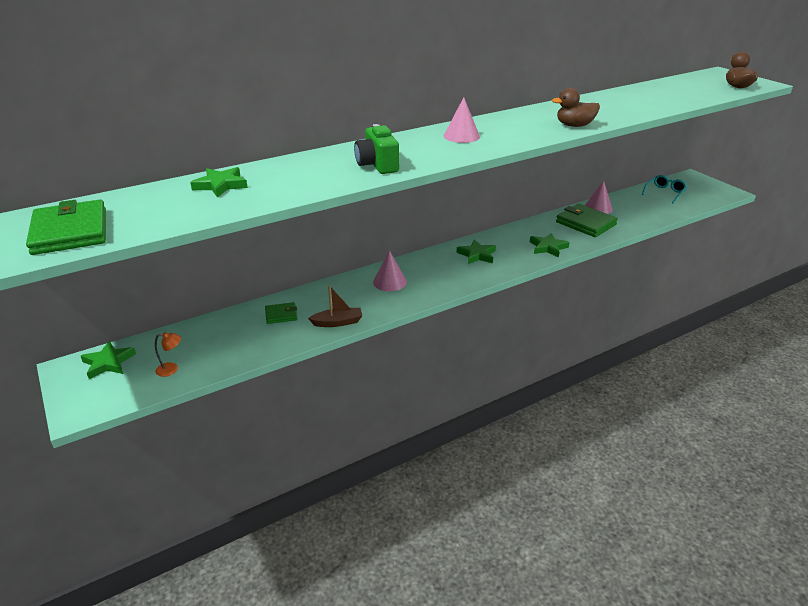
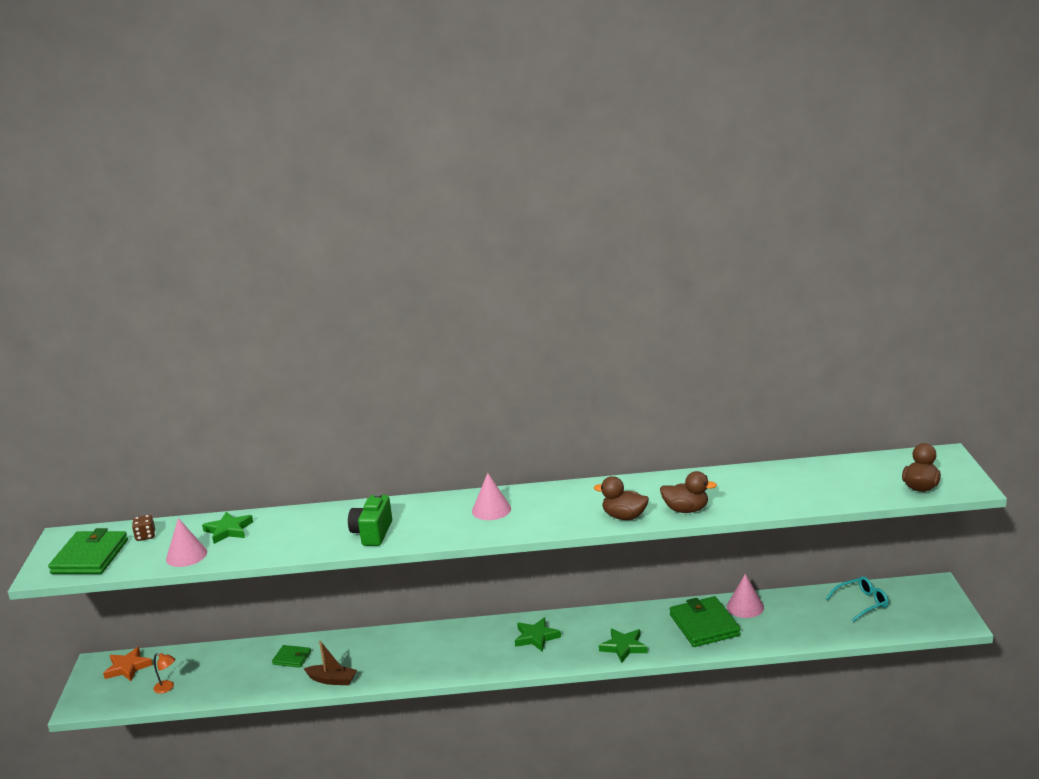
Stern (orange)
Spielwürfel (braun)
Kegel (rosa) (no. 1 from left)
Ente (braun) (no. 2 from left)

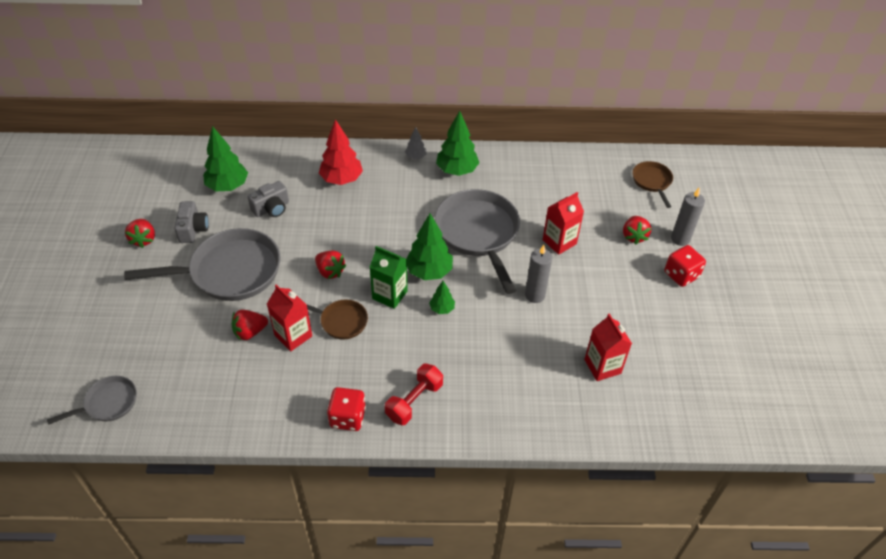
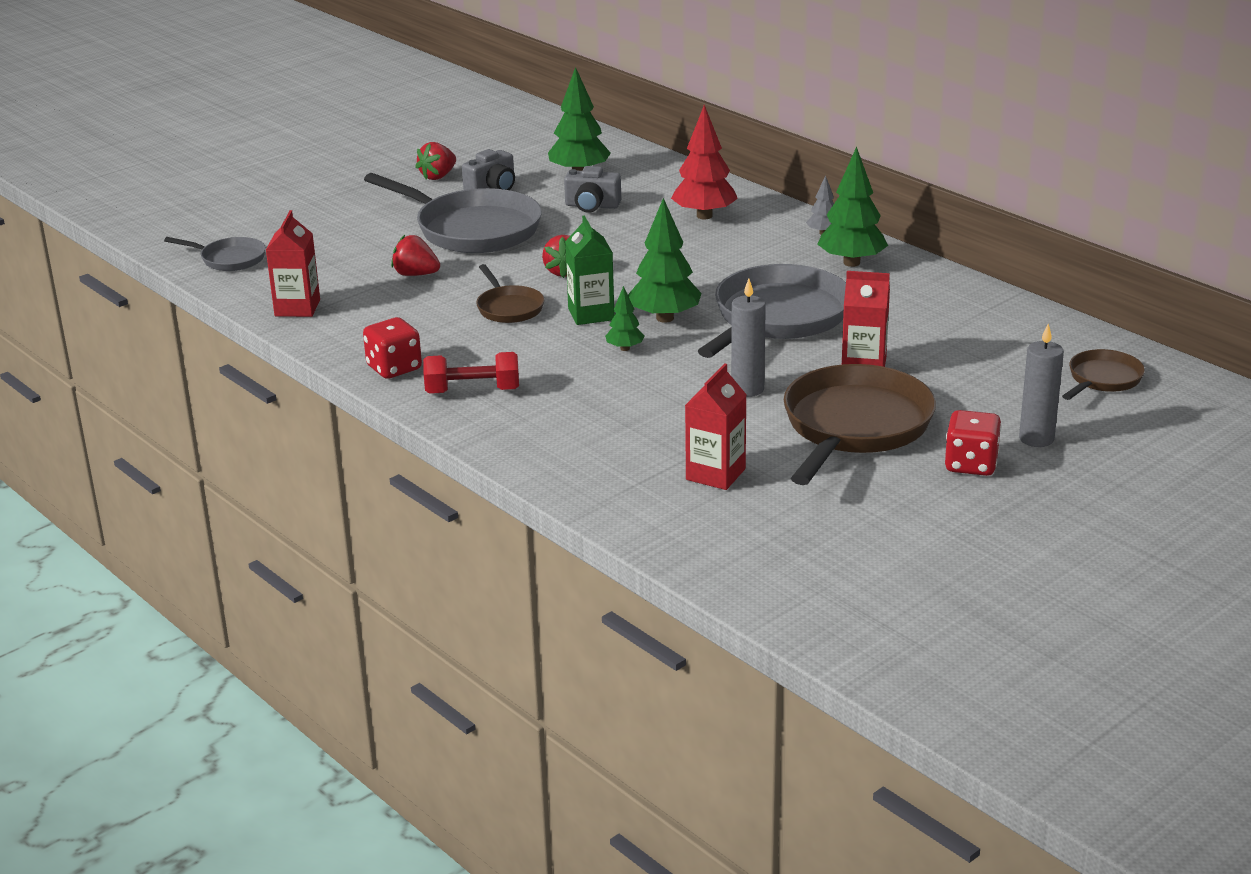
Getränkekarton (rot) (no. 1 from left)
Pfanne (braun) (no. 2 from left)
Erdbeere (rot) (no. 4 from left in the first image)

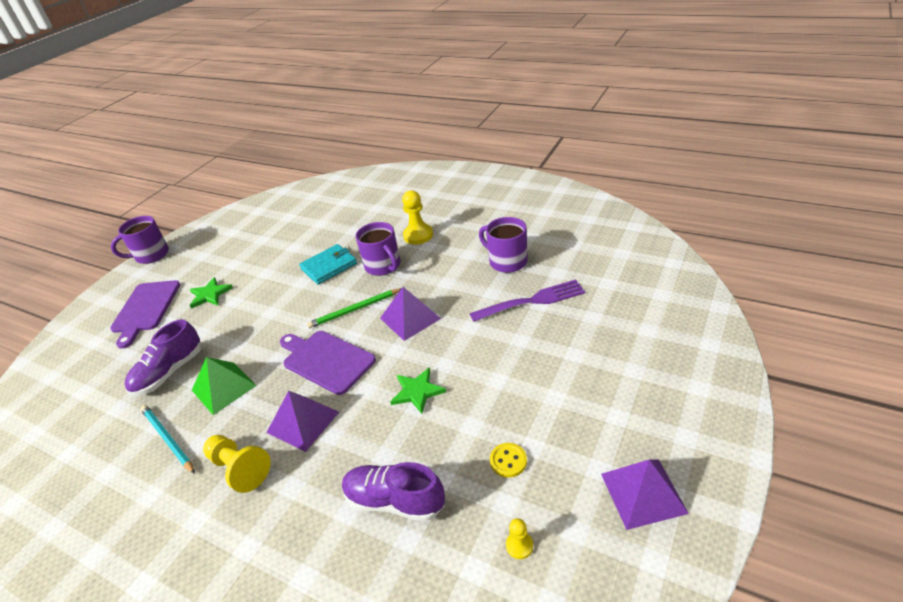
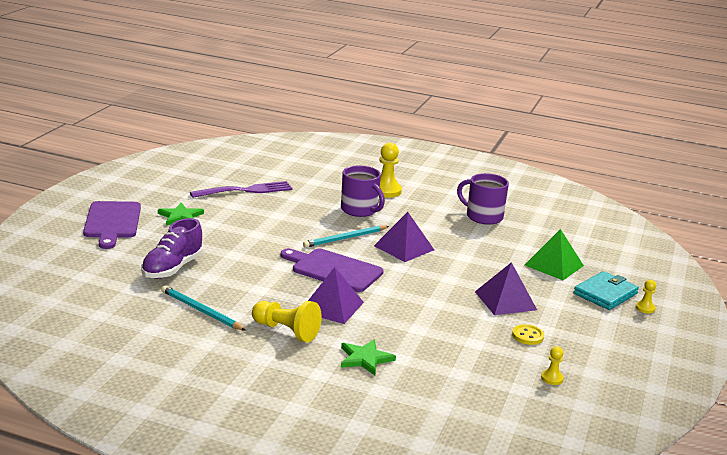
Gabel (lila)
Bleistift (türkis) (no. 2 from left)
Stern (grün) (no. 2 from left)
Pyramide (lila) (no. 3 from left)
Pyramide (grün)
Geldbörse (türkis)
Bauer (gelb) (no. 4 from left)
Tasse (lila) (no. 1 from left in the first image)
Schuh (lila) (no. 2 from left in the first image)

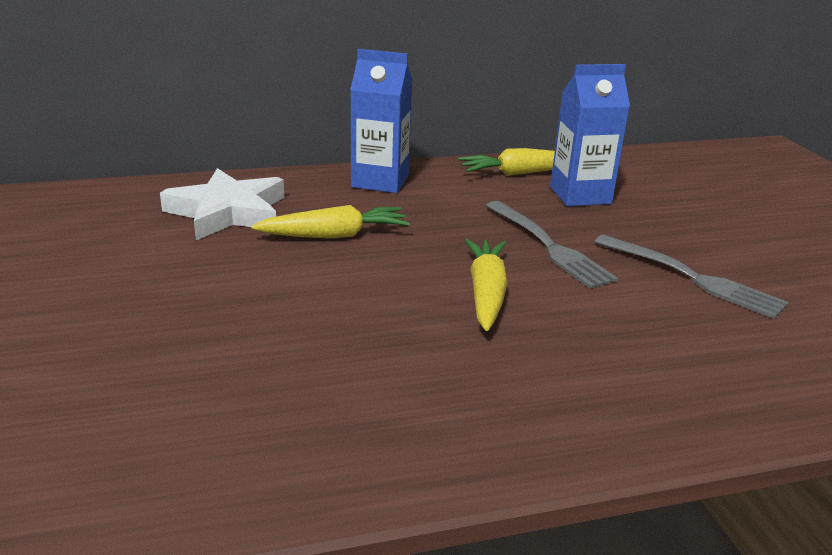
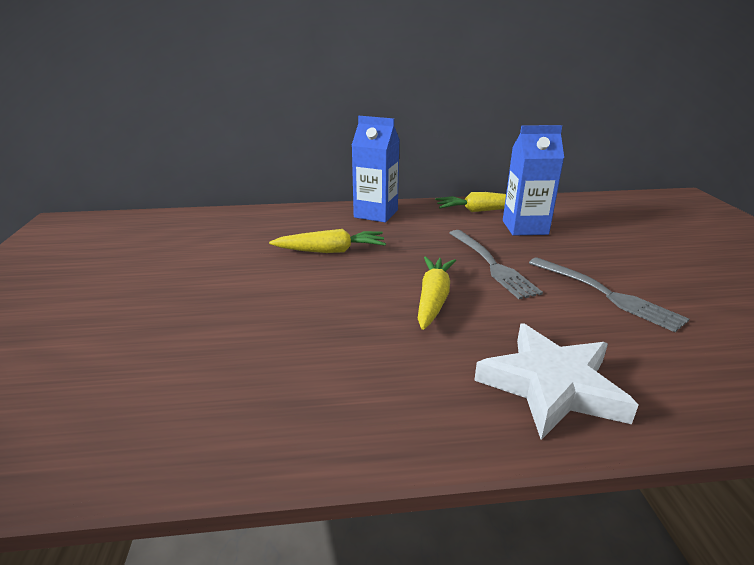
Stern (weiß)

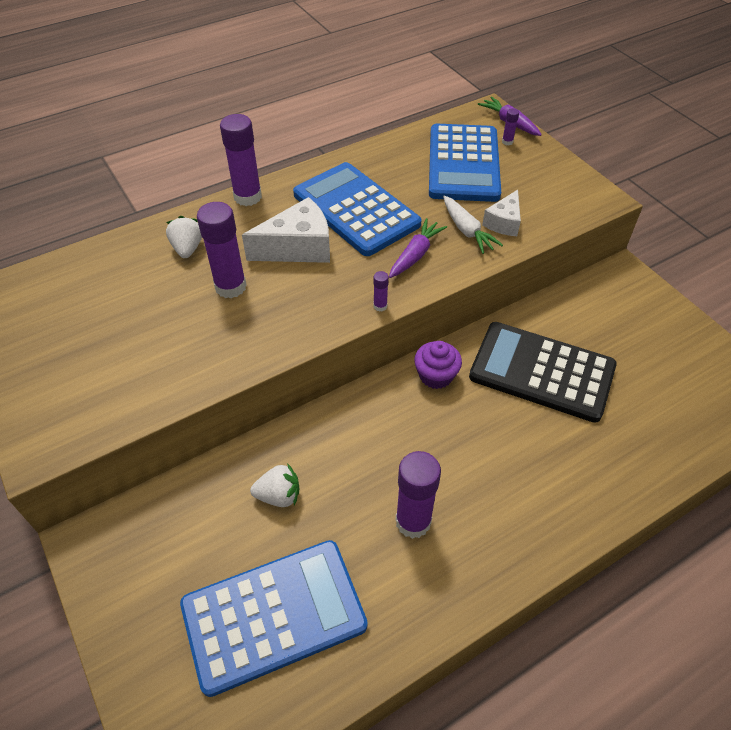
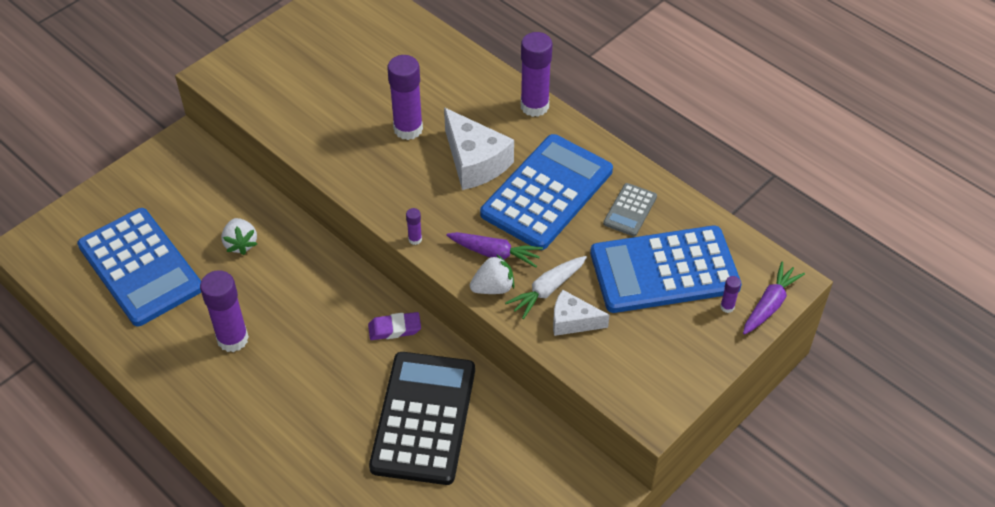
Radiergummi (lila)
Erdbeere (weiß) (no. 2 from left)
Taschenrechner (grau)

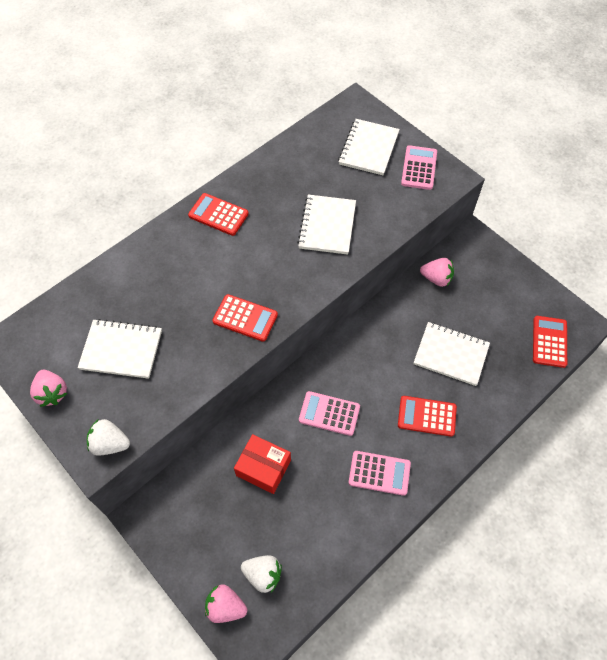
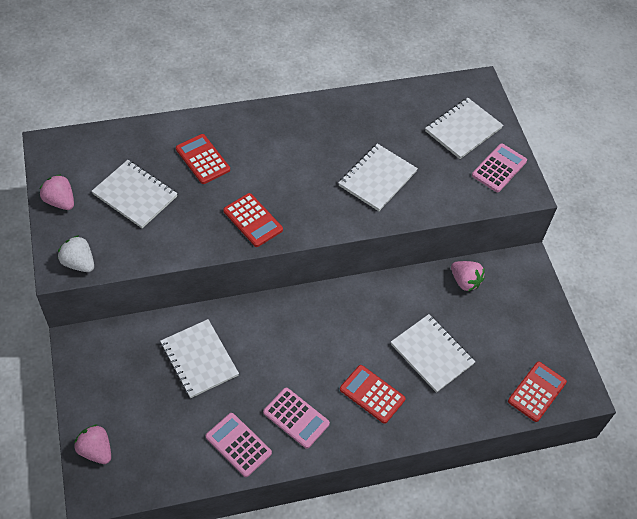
Erdbeere (rosa) (no. 1 from left)
Notizbuch (weiß) (no. 2 from left)
Taschenrechner (rot) (no. 1 from left)
Taschenrechner (rosa) (no. 1 from left)
Erdbeere (weiß) (no. 2 from left in the first image)

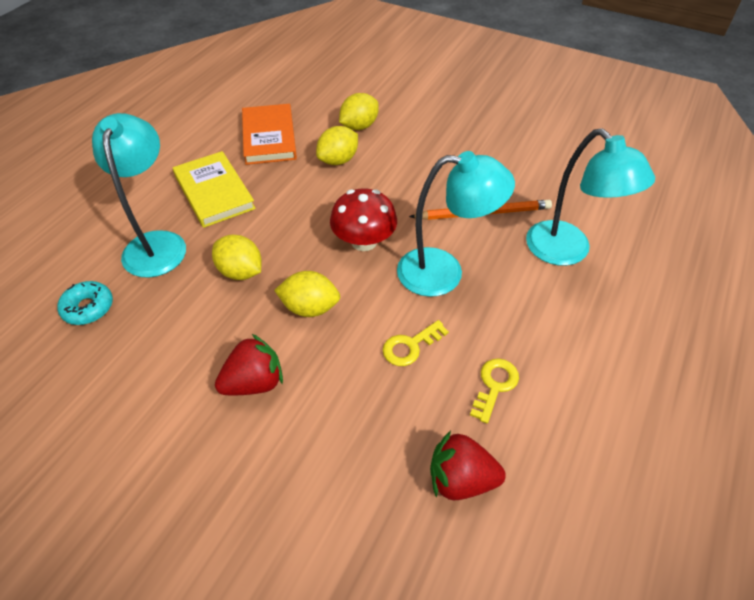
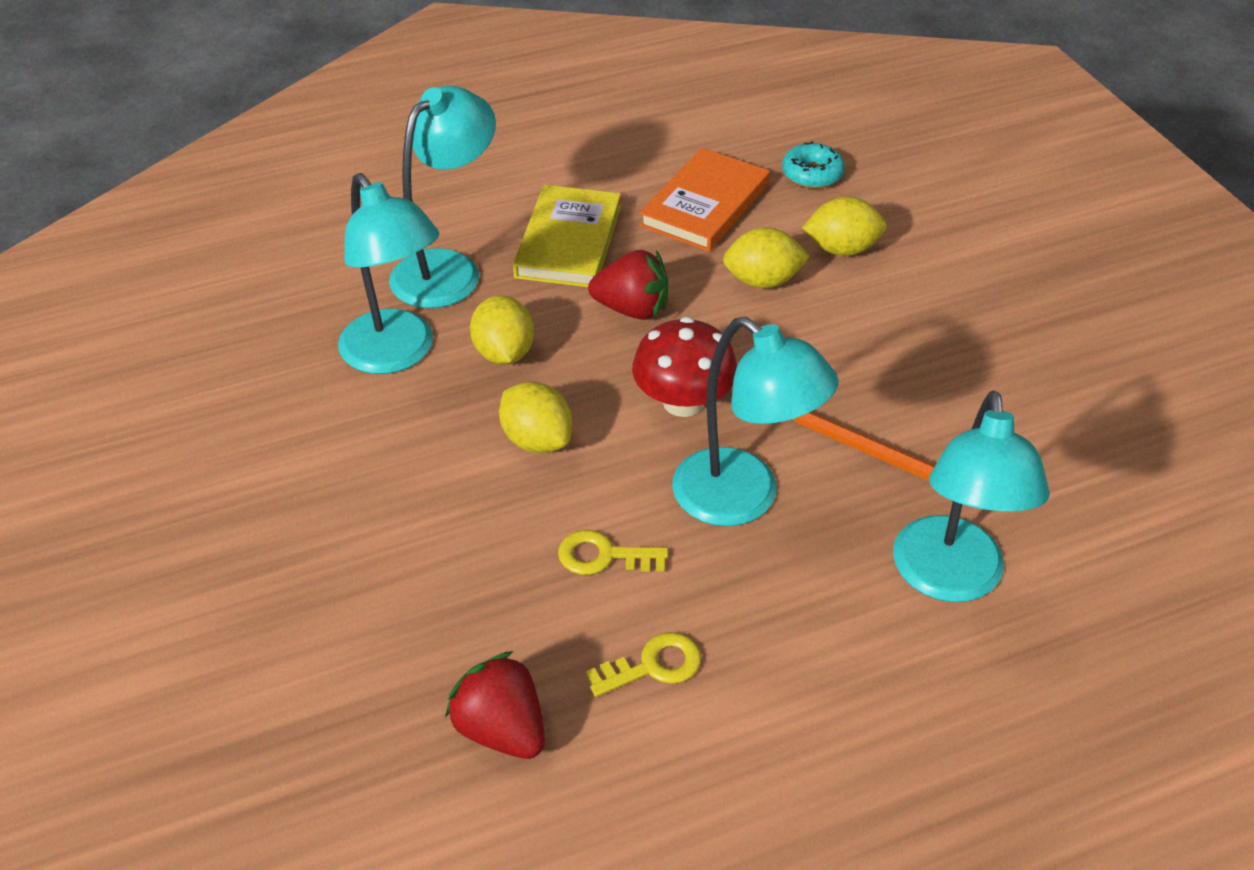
Lampe (türkis) (no. 1 from left)
Erdbeere (rot) (no. 2 from left)
Donut (türkis)

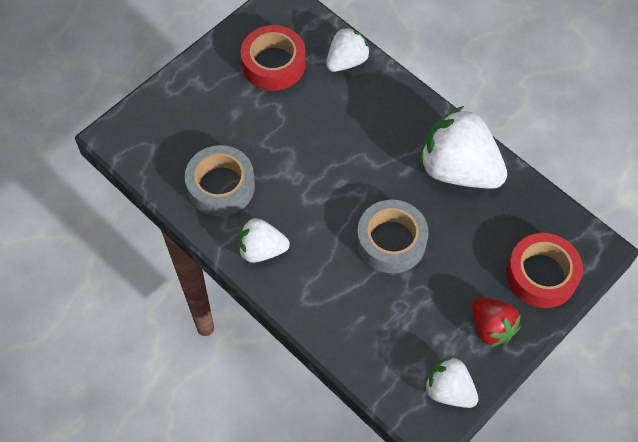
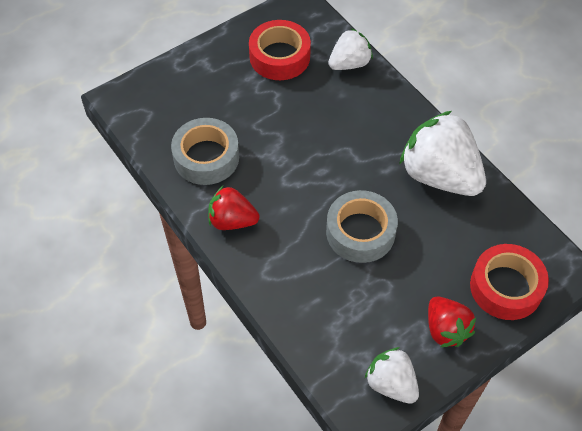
Erdbeere (rot) (no. 1 from left)

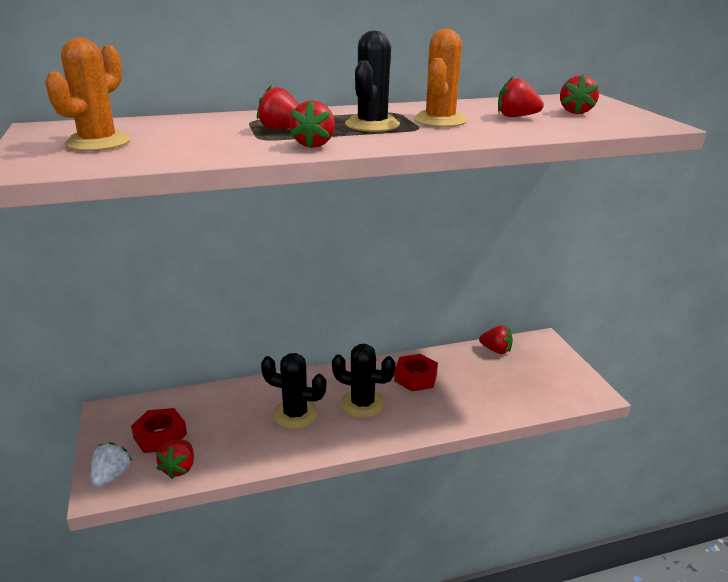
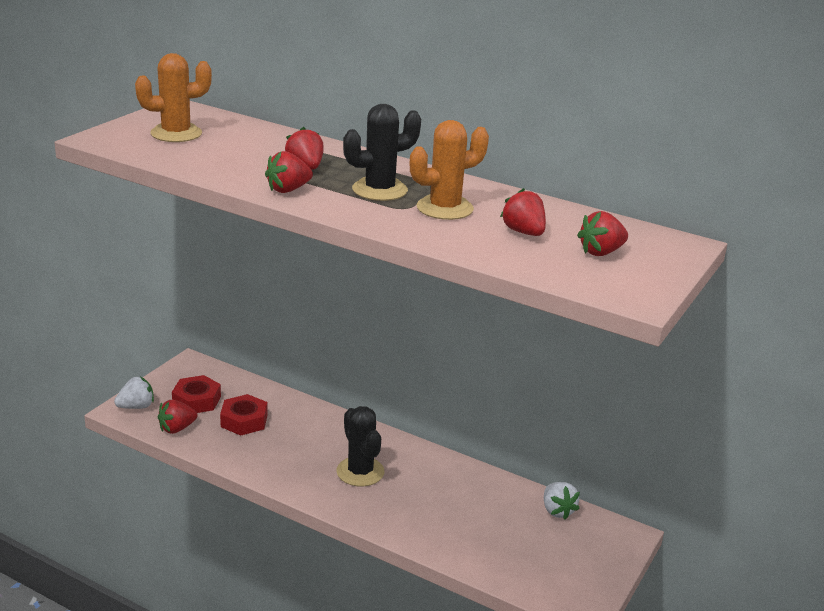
Sechskantmutter (rot) (no. 2 from left)
Erdbeere (weiß) (no. 2 from left)
Kaktus (schwarz) (no. 1 from left in the first image)

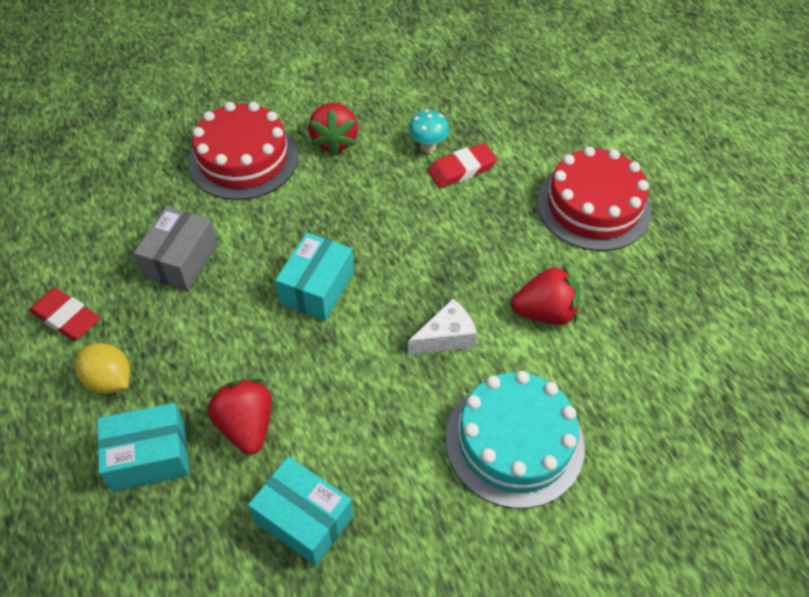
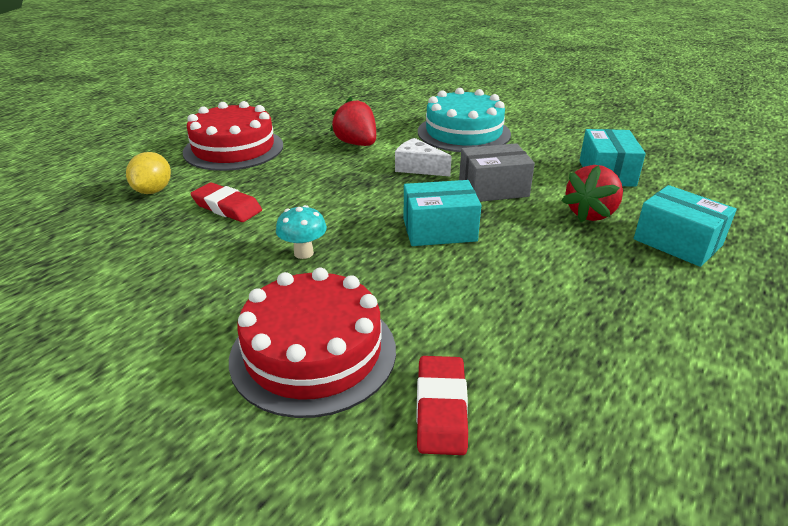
Zitrone (gelb)
Pilz (türkis)
Radiergummi (rot) (no. 2 from left)
Schachtel (grau)
Erdbeere (rot) (no. 2 from left in the first image)

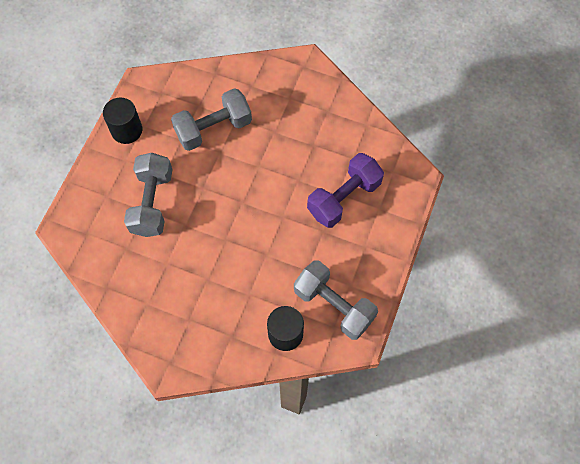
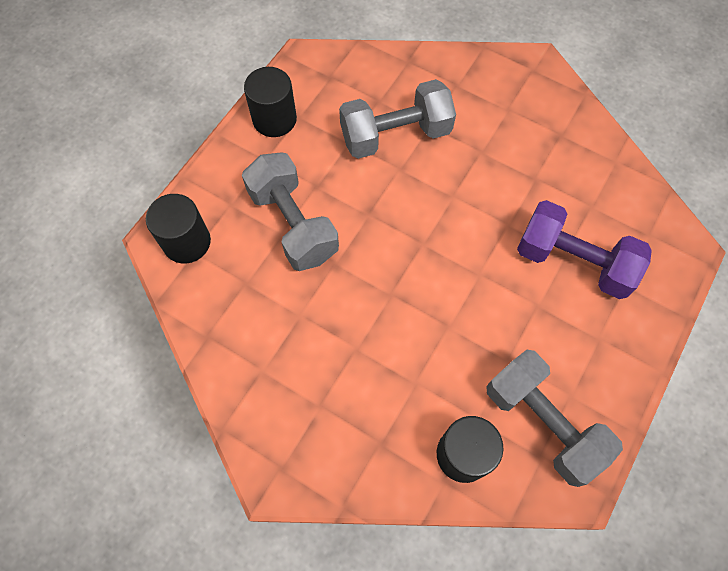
Vollzylinder (schwarz) (no. 1 from left)
Hantel (grau) (no. 1 from left)
Hantel (lila)

